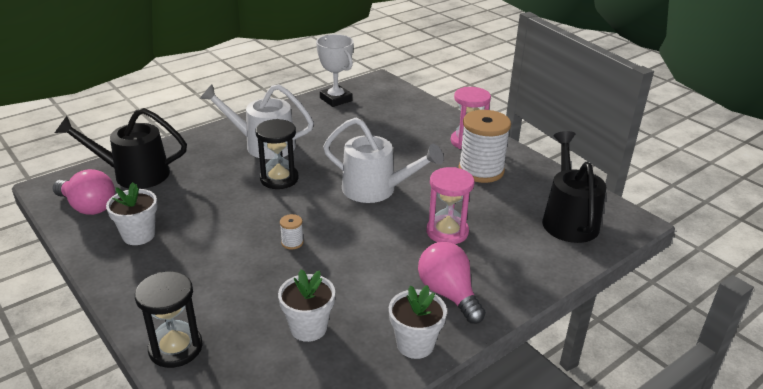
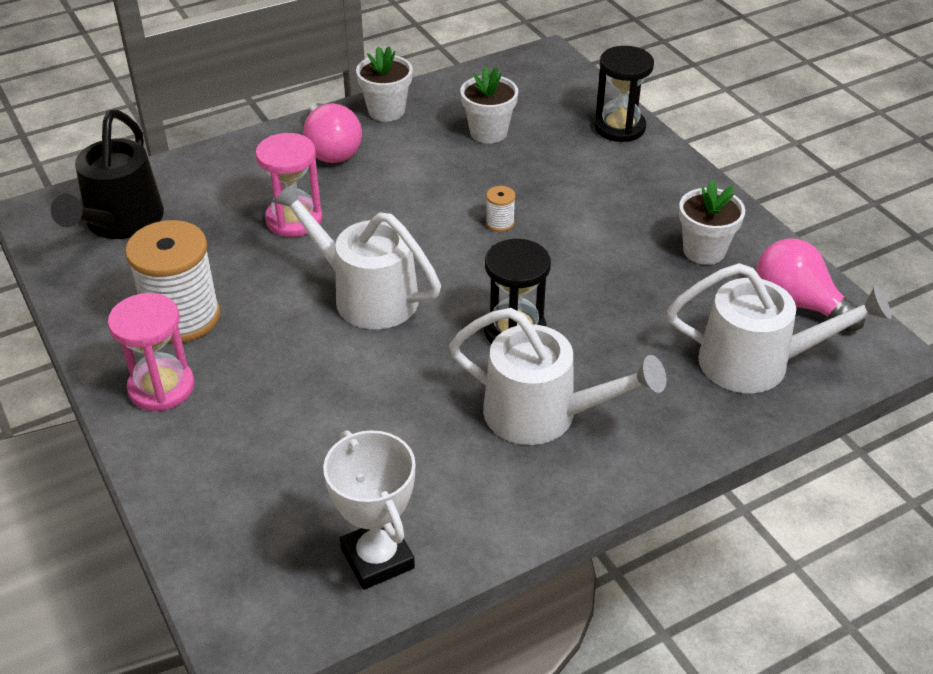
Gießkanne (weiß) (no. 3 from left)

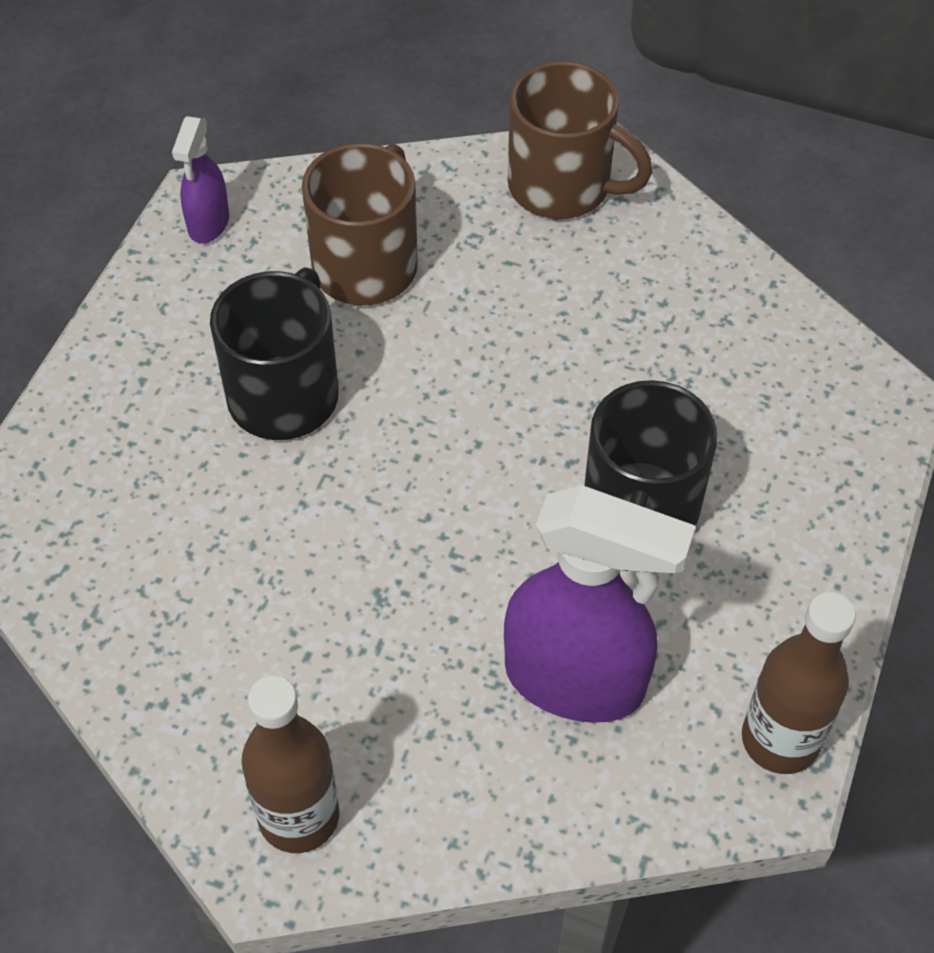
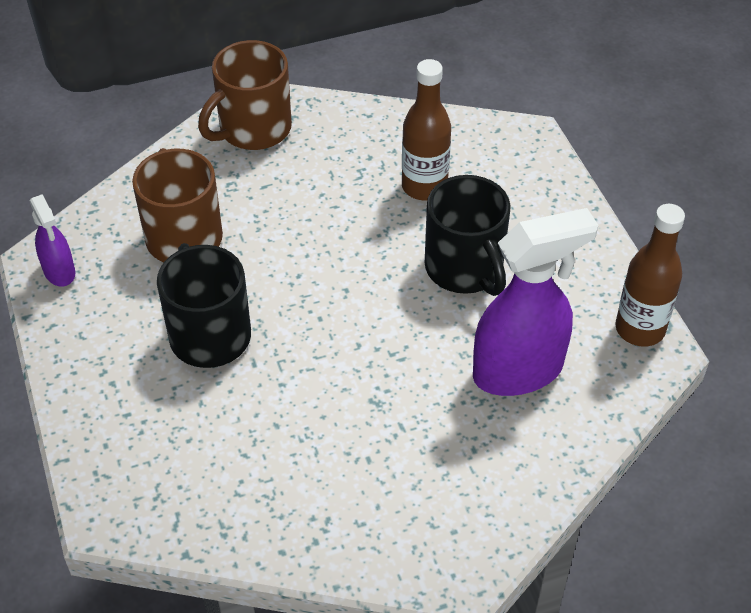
Tasse (braun) (no. 2 from left)
Flasche (braun) (no. 1 from left)

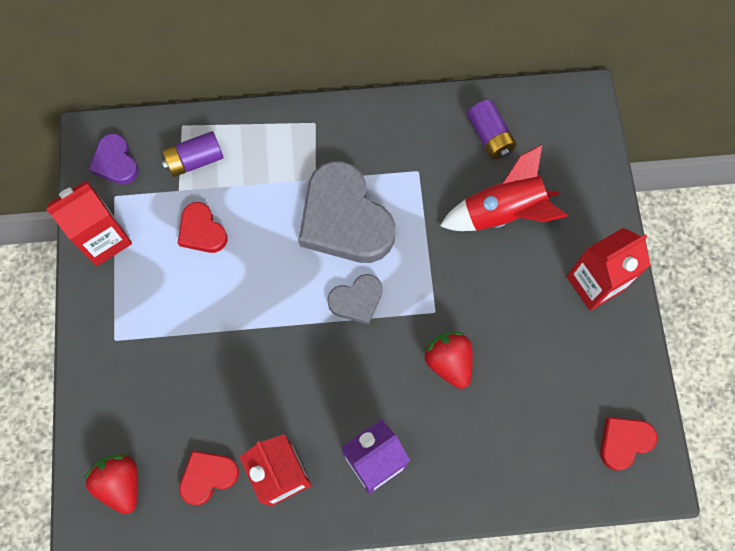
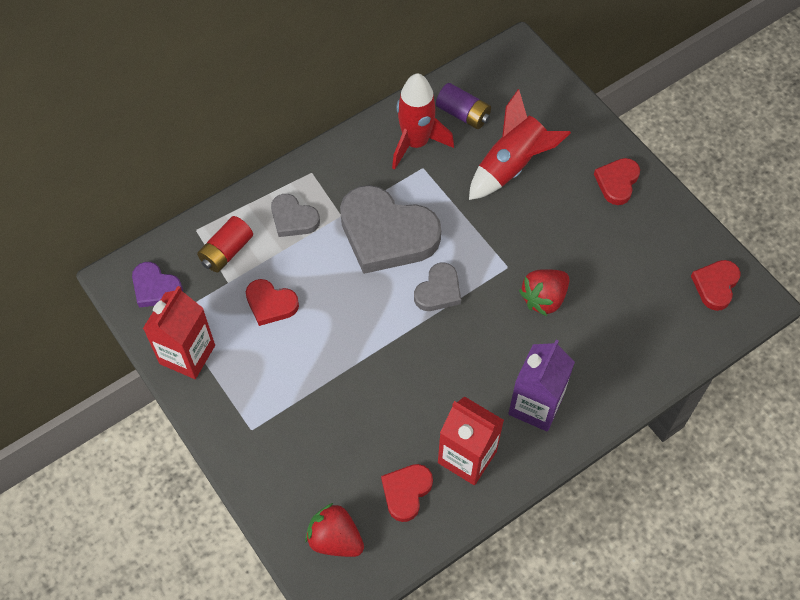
Batterie (rot)
Herz (grau) (no. 1 from left)
Rakete (rot) (no. 1 from left)
Erdbeere (rot) (no. 2 from left)
Herz (rot) (no. 3 from left)

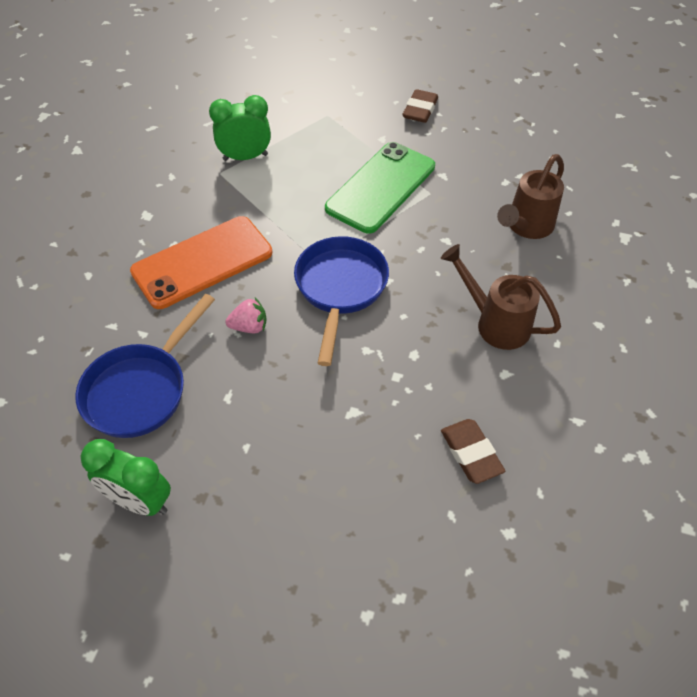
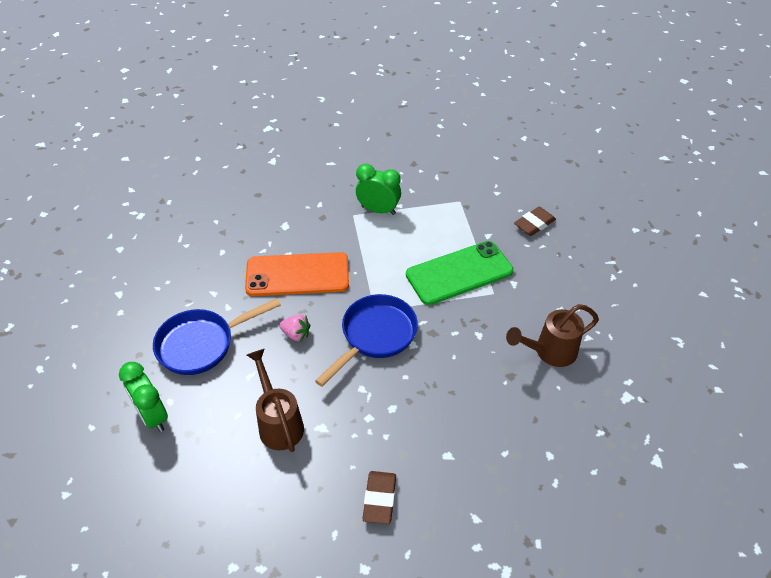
Gießkanne (braun) (no. 1 from left)

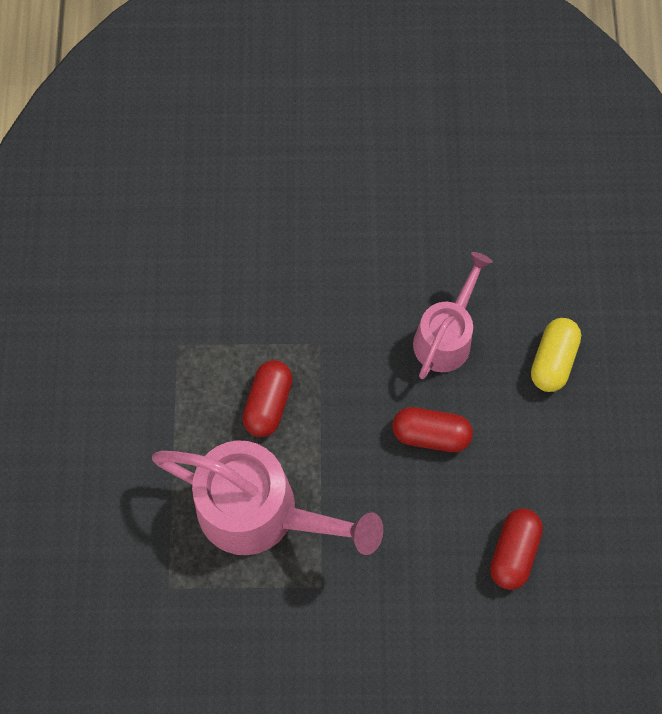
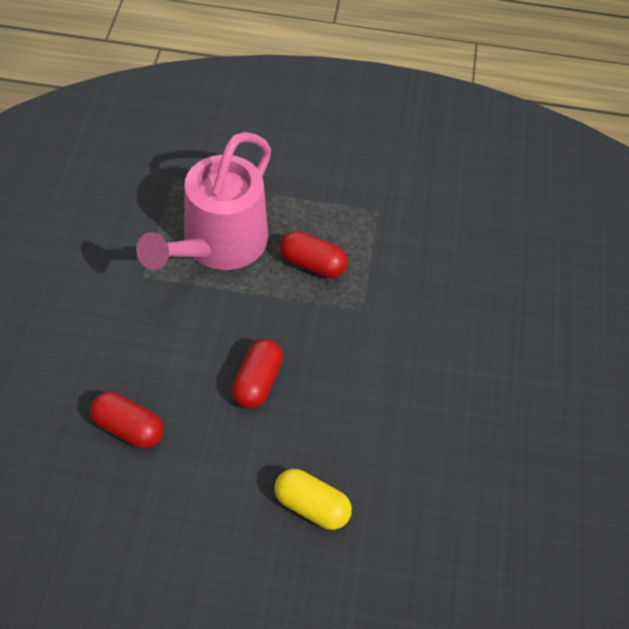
Gießkanne (rosa) (no. 2 from left in the first image)

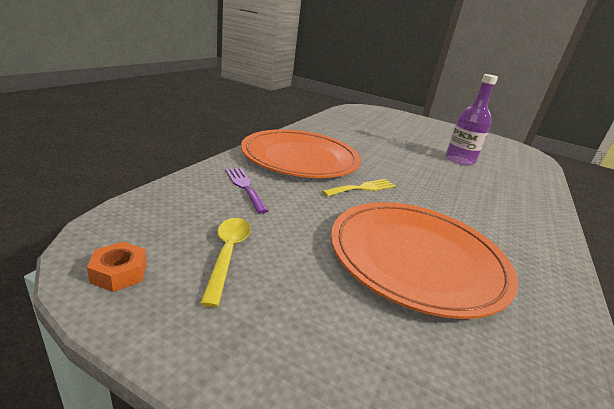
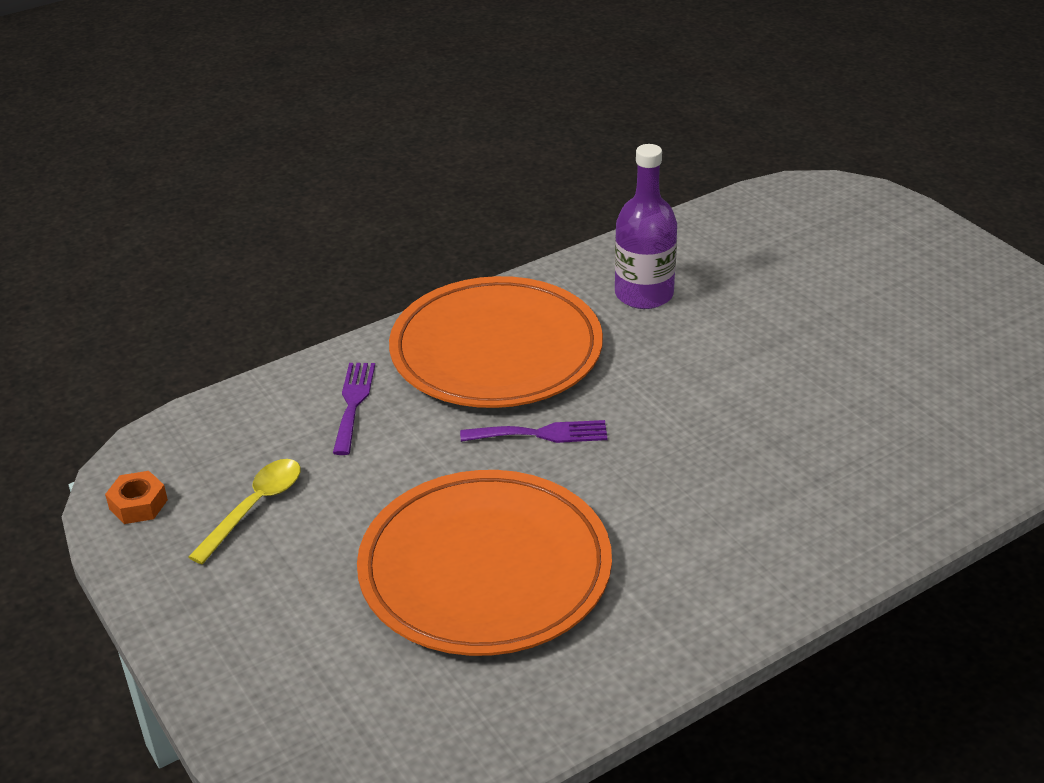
Gabel (lila) (no. 2 from left)
Flasche (lila)

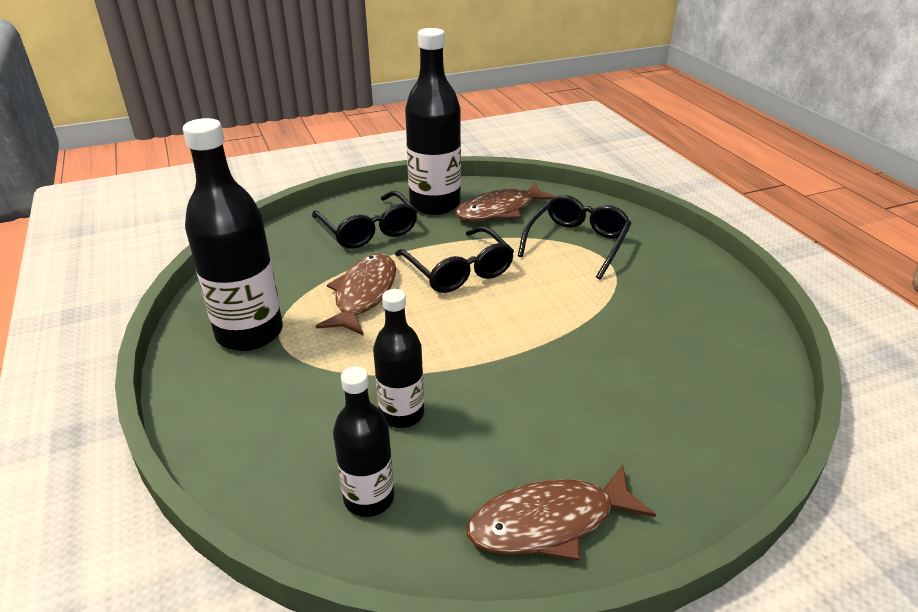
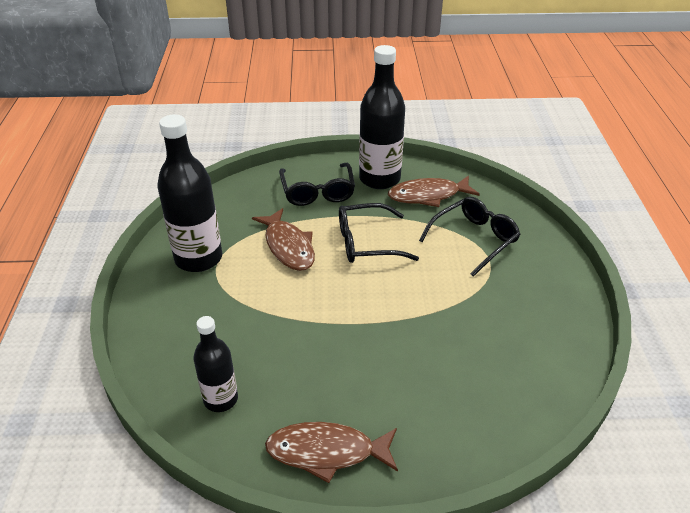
Fisch (braun) (no. 1 from left)
Brille (schwarz) (no. 2 from left)
Flasche (schwarz) (no. 3 from left in the first image)

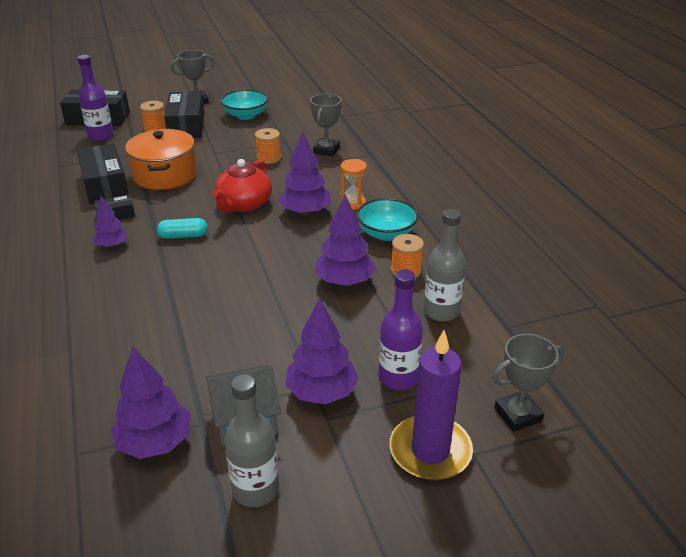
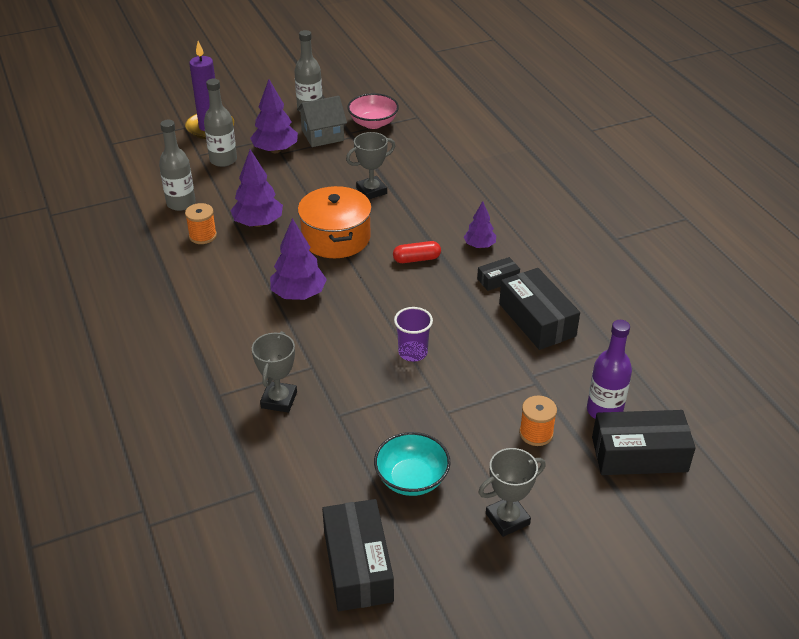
Flasche (grau) (no. 2 from left)
Kochtopf (orange)
Schachtel (schwarz) (no. 1 from left)
Pokal (grau) (no. 2 from left)
Schüssel (rosa)
Kapsel (rot)
Becher (lila)
Teekanne (rot)
Garnrolle (orange) (no. 2 from left in the first image)
Sanduhr (orange)
Schüssel (türkis) (no. 2 from left in the first image)

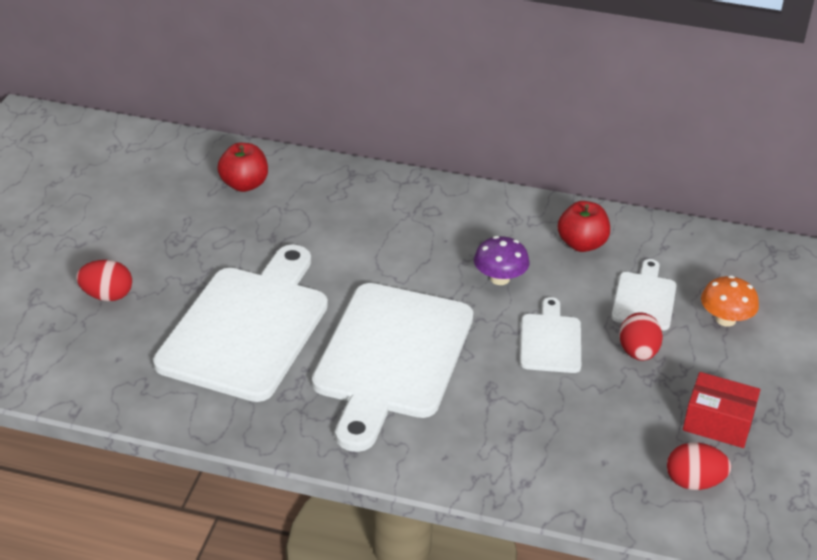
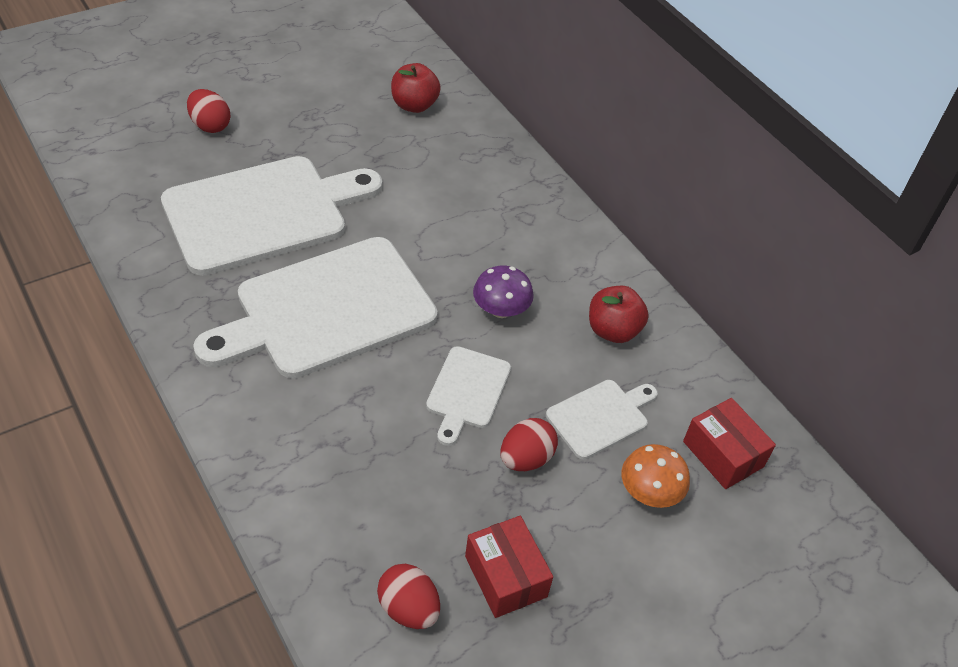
Schneidebrett (weiß) (no. 3 from left)
Schachtel (rot) (no. 2 from left)

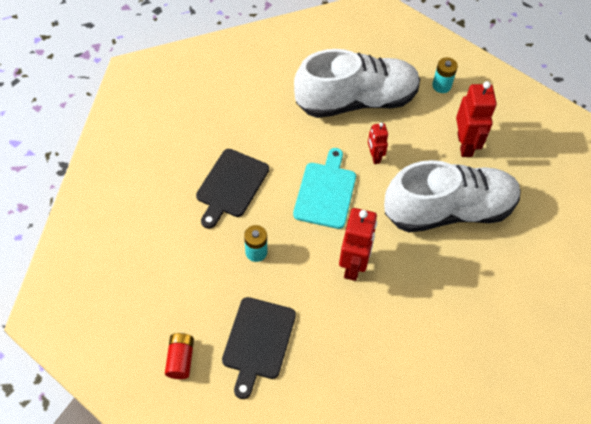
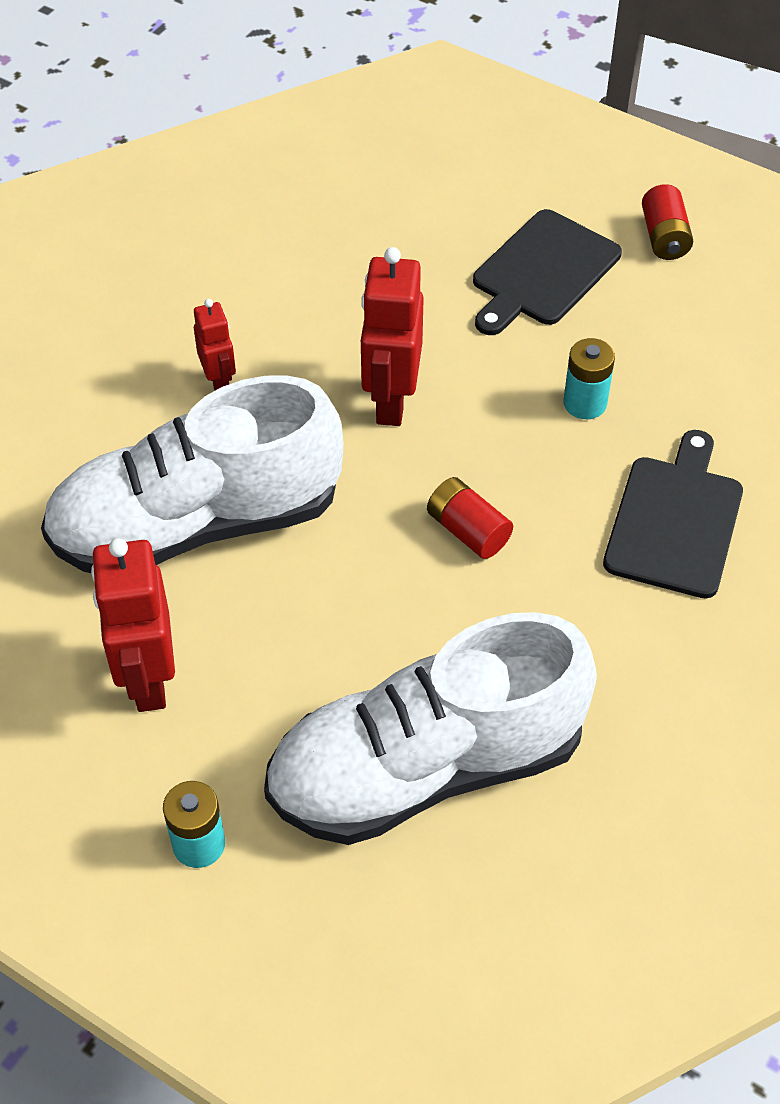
Roboter (rot) (no. 2 from left)
Batterie (rot) (no. 1 from left)
Schneidebrett (schwarz) (no. 1 from left)

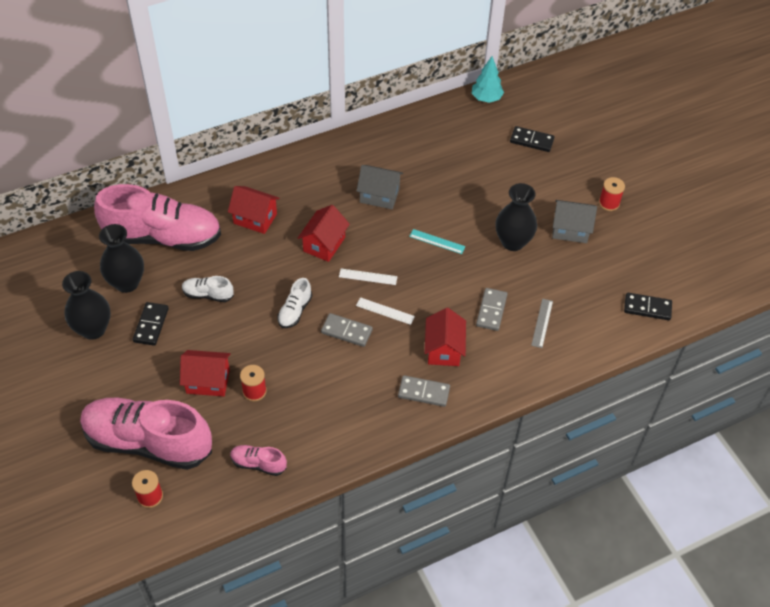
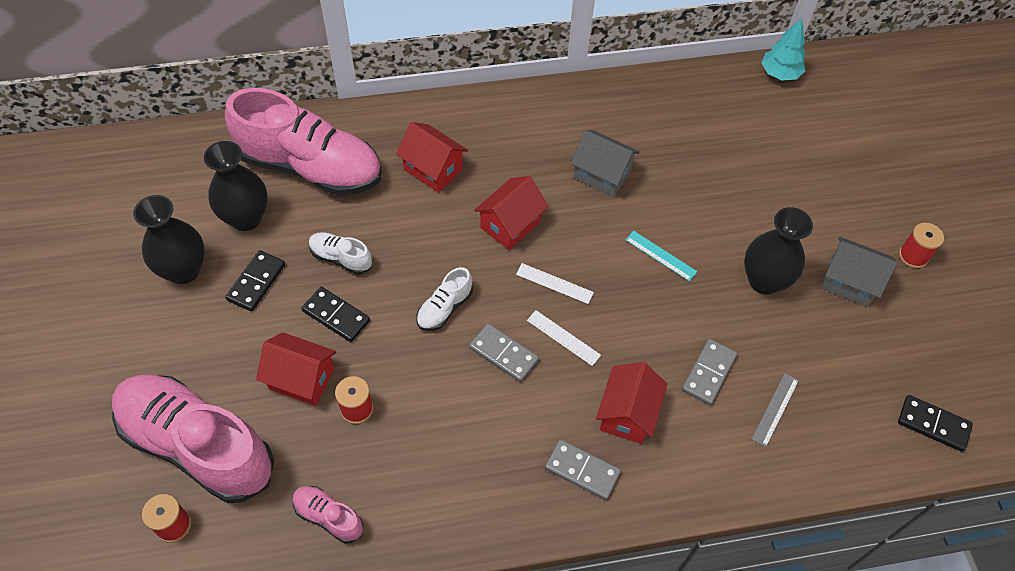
Dominostein (schwarz) (no. 2 from left)

